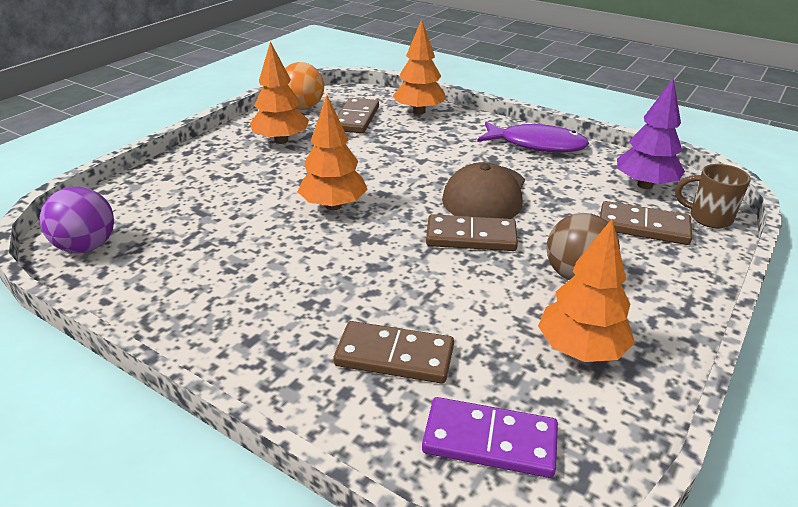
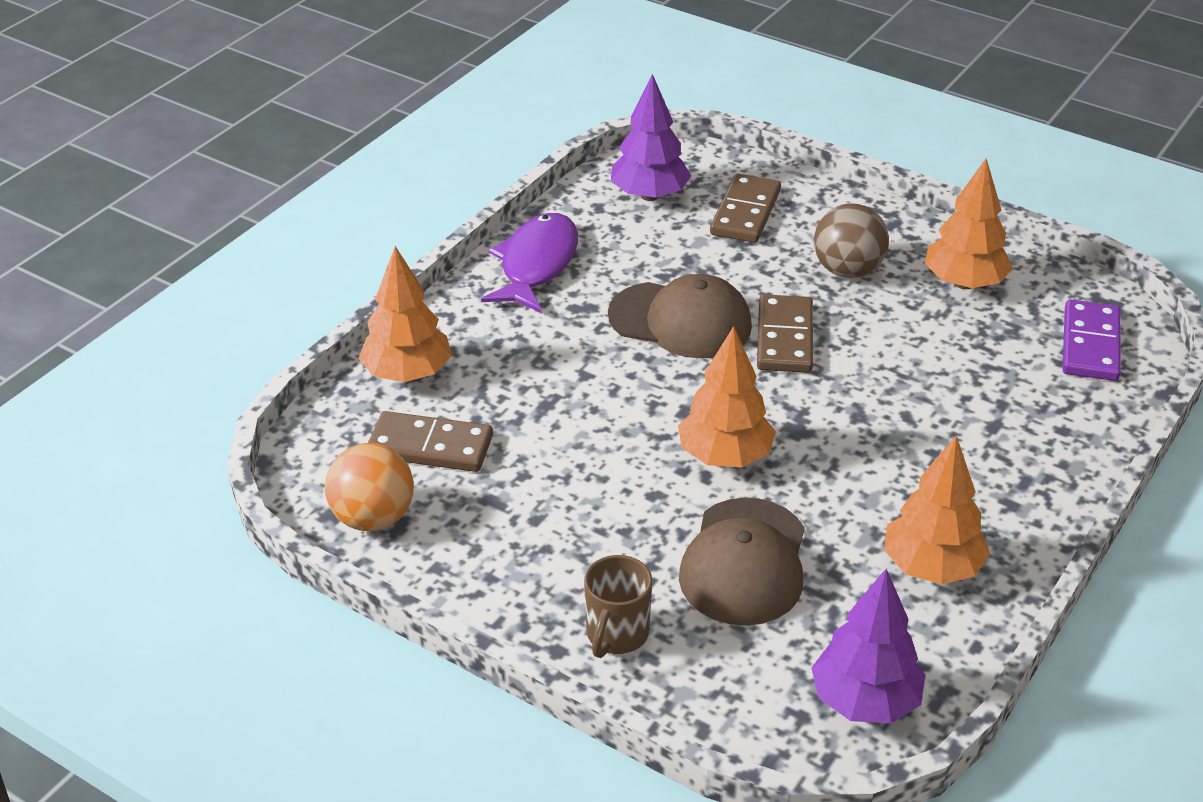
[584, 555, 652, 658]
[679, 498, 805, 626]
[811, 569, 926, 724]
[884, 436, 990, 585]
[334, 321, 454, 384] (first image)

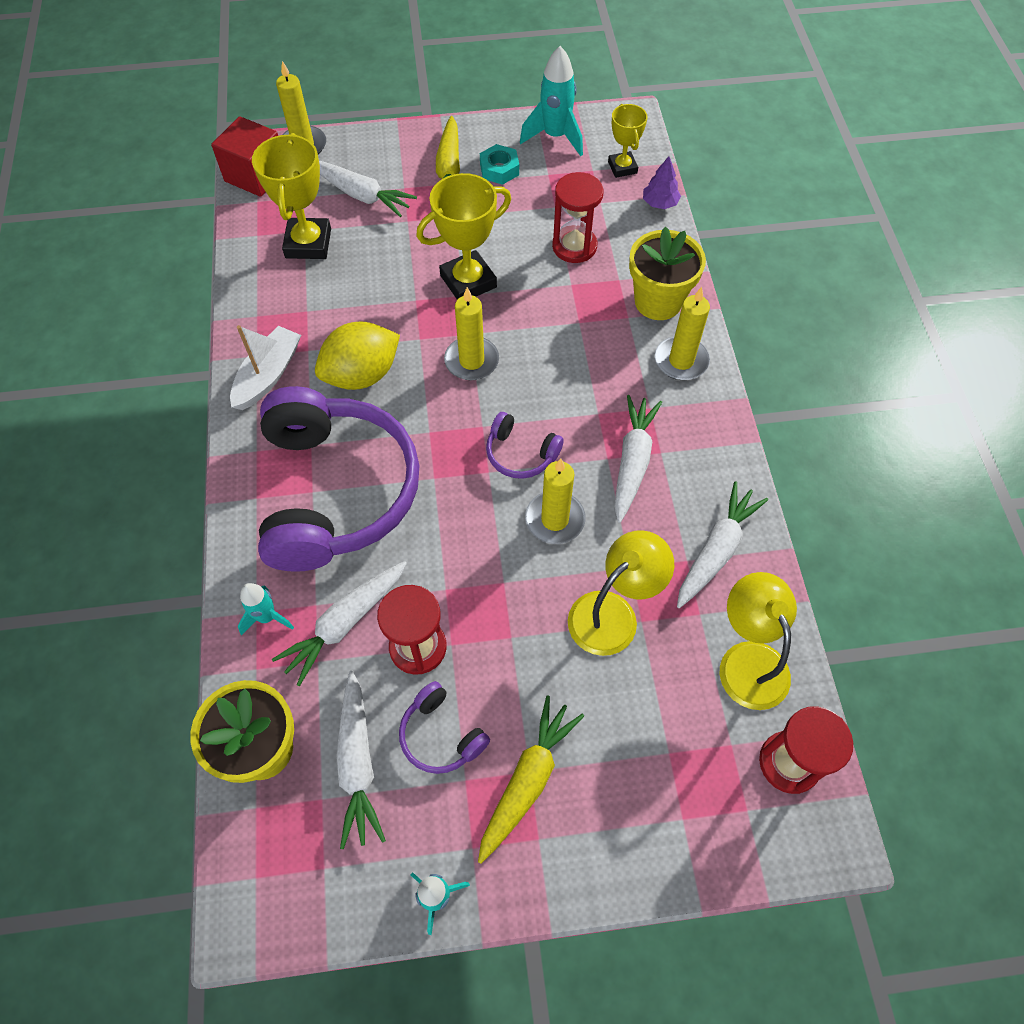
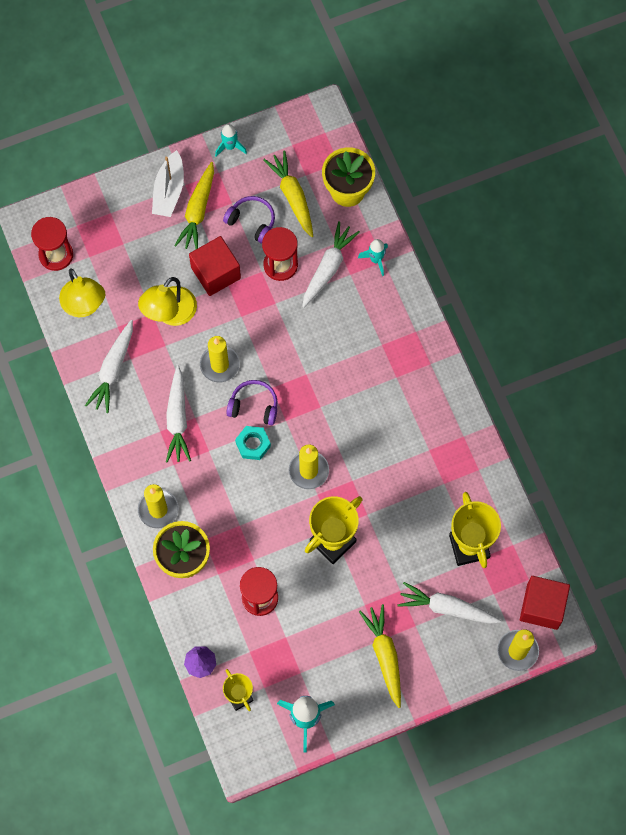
[152, 150, 184, 217]
[189, 236, 241, 296]
[235, 426, 271, 460]
[263, 151, 313, 237]
[258, 386, 420, 572] (first image)
[315, 322, 400, 390] (first image)

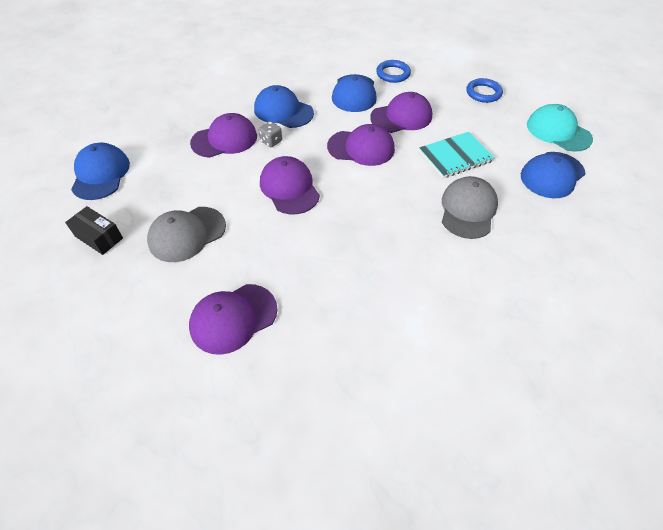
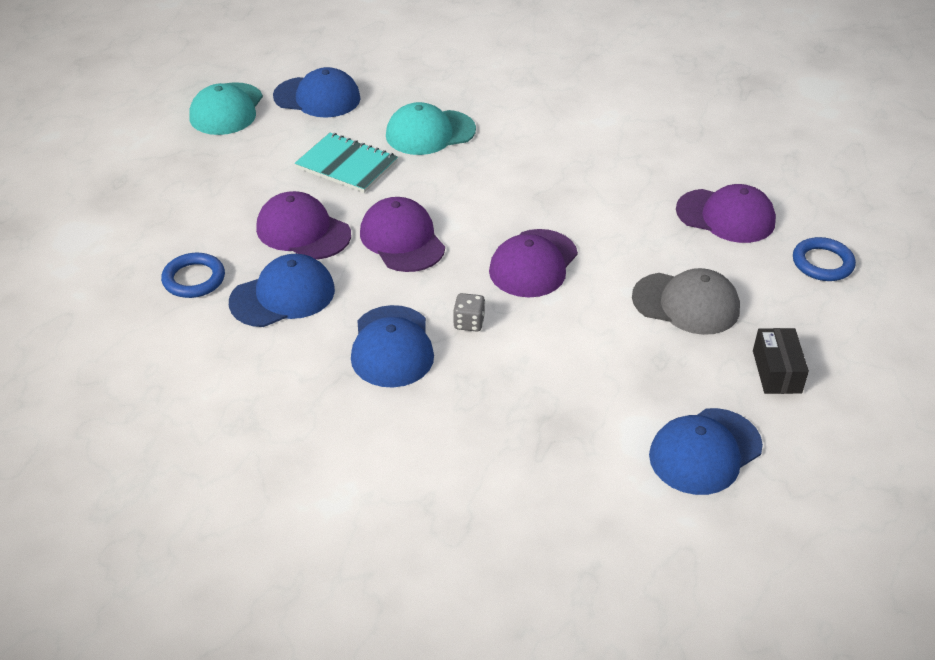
[386, 102, 476, 155]
[793, 237, 856, 281]
[190, 113, 257, 158] (first image)

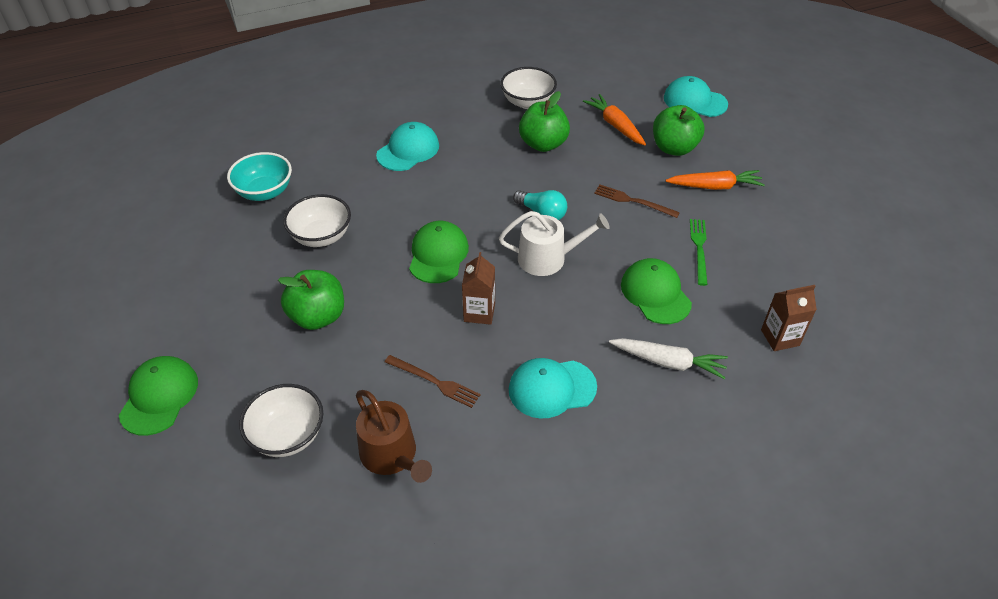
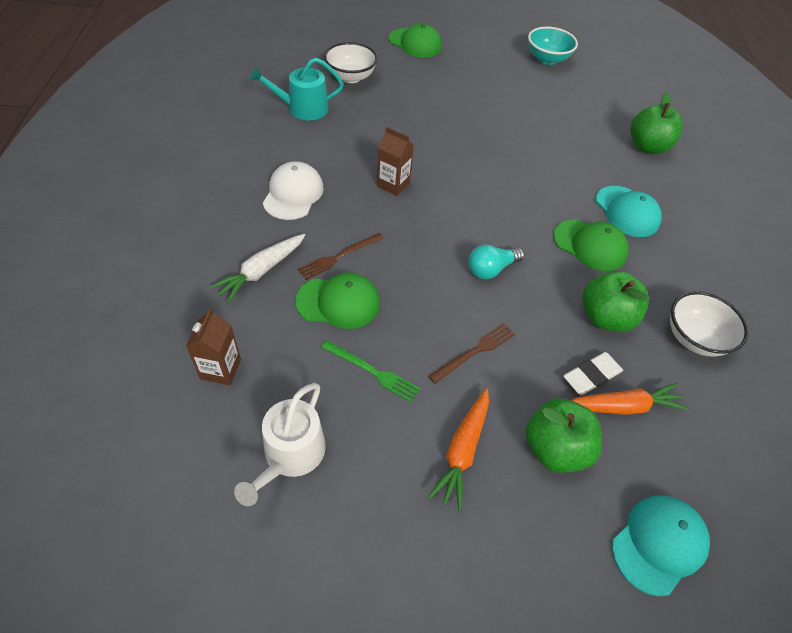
[234, 383, 326, 506]
[250, 58, 344, 120]
[263, 161, 324, 220]
[298, 233, 384, 280]
[528, 27, 578, 65]
[553, 220, 629, 271]
[563, 352, 623, 395]
[630, 92, 683, 154]
[283, 194, 351, 247] (first image)

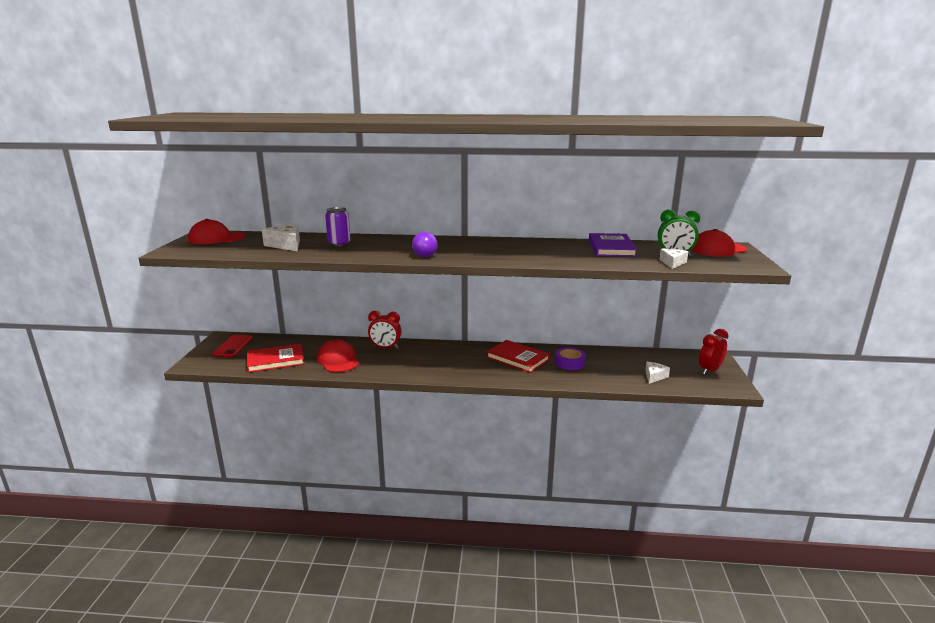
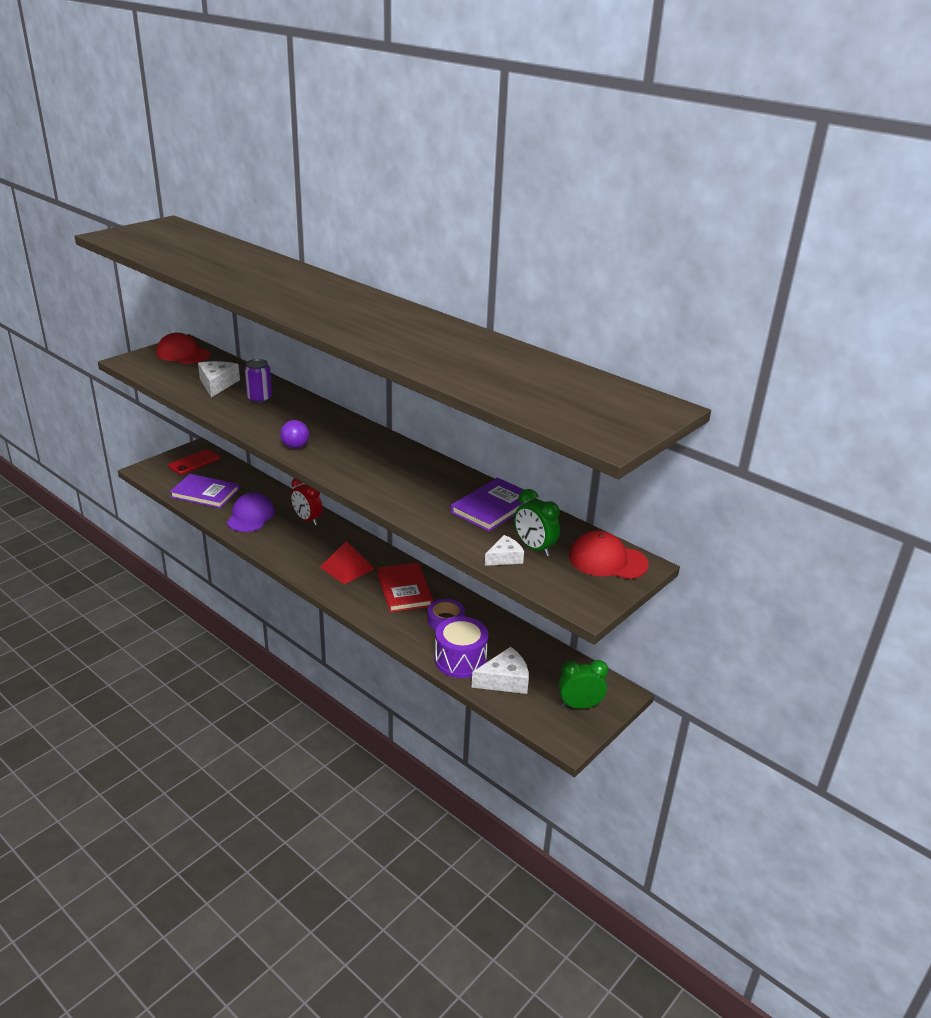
[170, 474, 239, 508]
[227, 492, 275, 532]
[320, 541, 375, 584]
[435, 616, 488, 678]
[471, 647, 529, 694]
[558, 660, 608, 709]

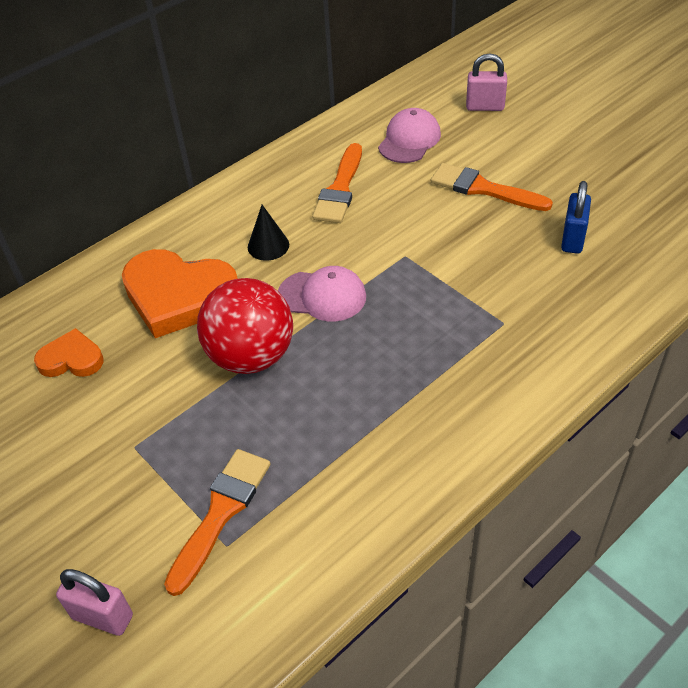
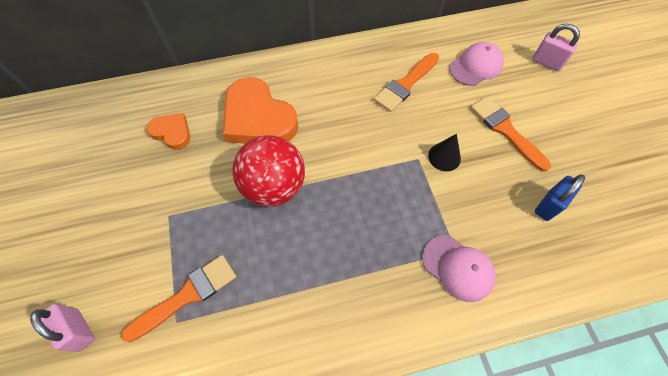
[422, 235, 496, 302]
[428, 134, 461, 171]

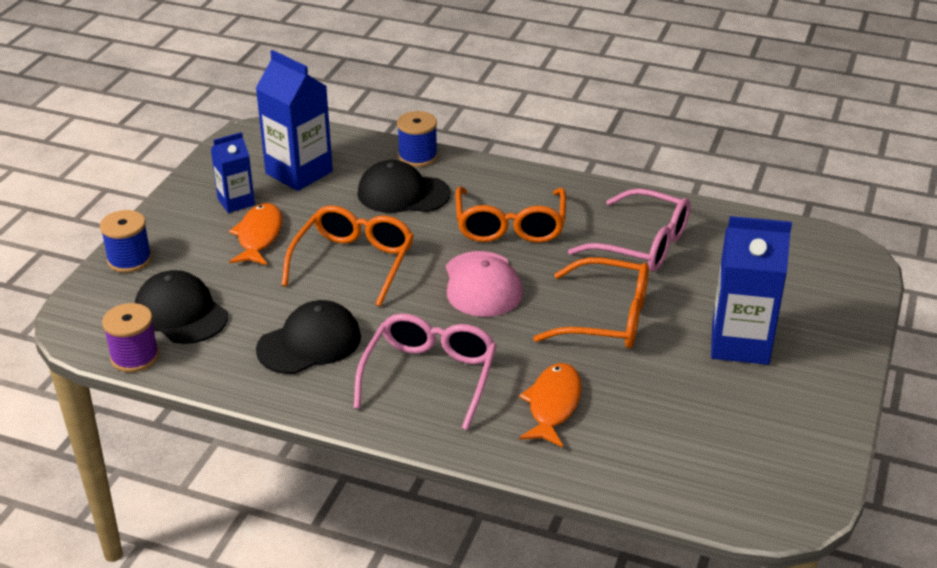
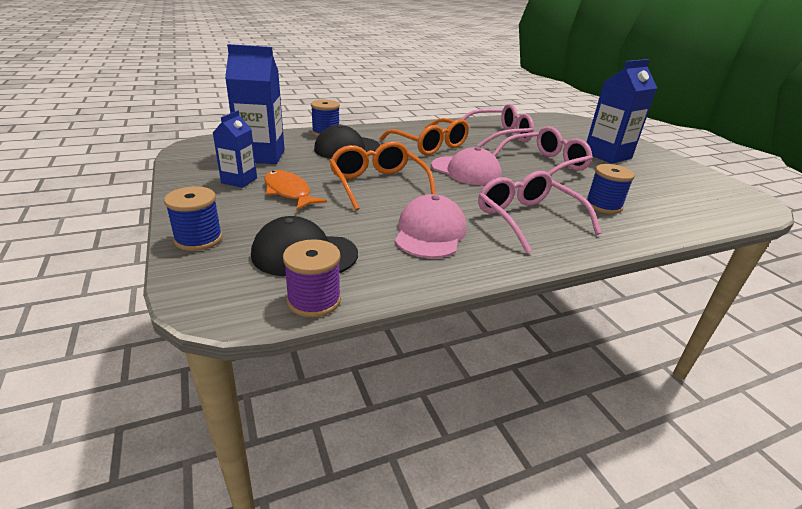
[395, 194, 466, 258]
[493, 126, 593, 176]
[586, 164, 635, 214]

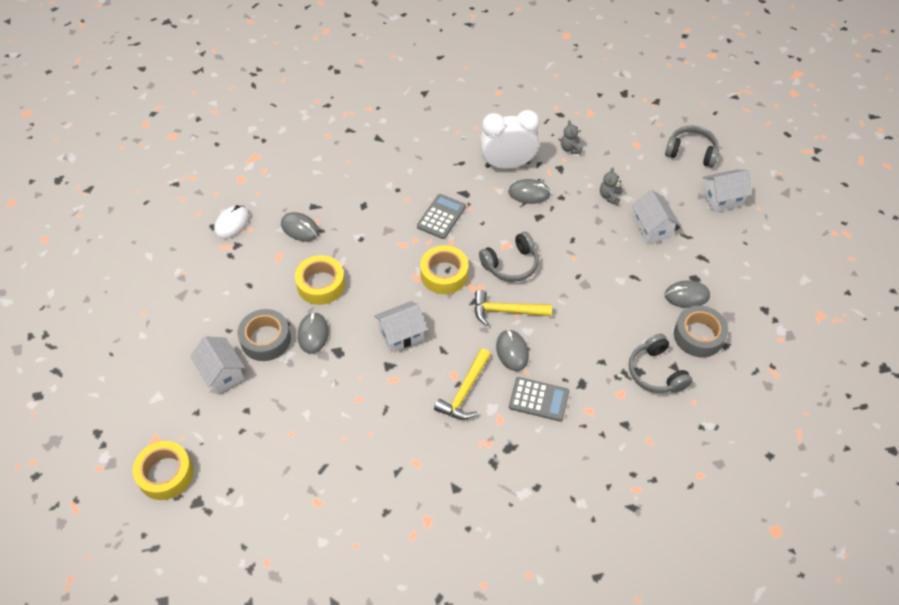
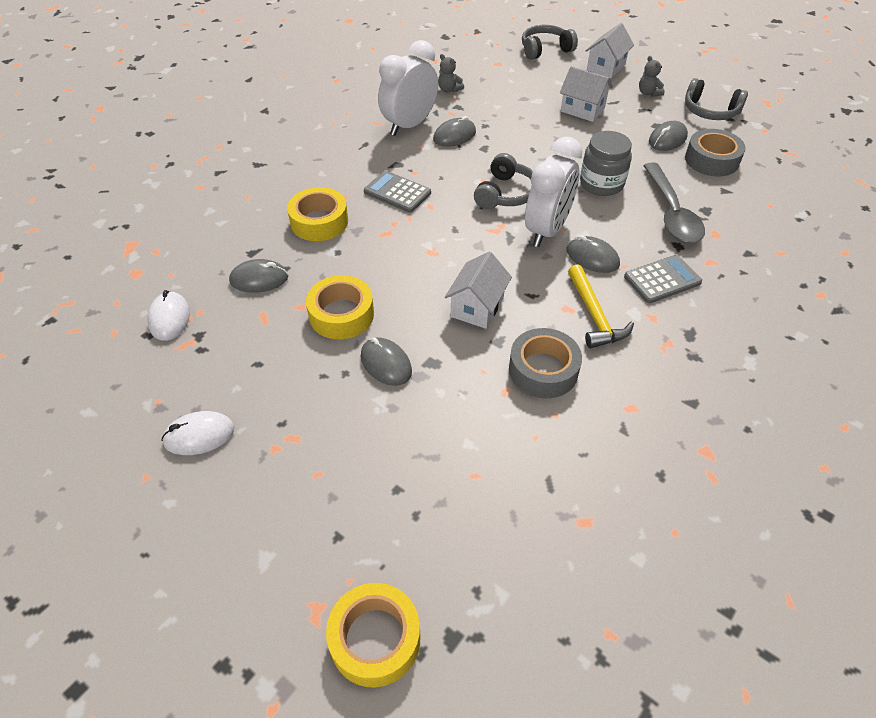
[161, 411, 235, 455]
[287, 187, 348, 241]
[364, 171, 431, 213]
[509, 328, 582, 398]
[525, 137, 583, 247]
[580, 131, 632, 196]
[639, 56, 665, 97]
[643, 162, 705, 243]
[685, 78, 748, 120]
[190, 336, 245, 394] (first image)

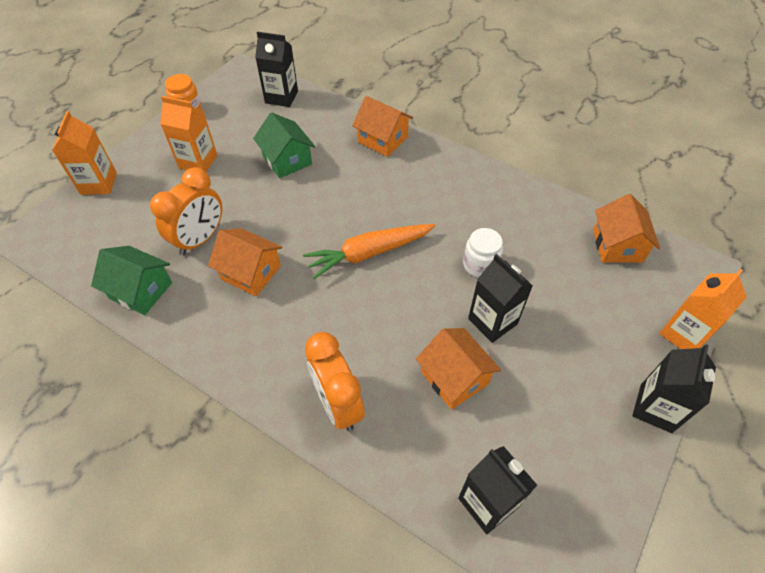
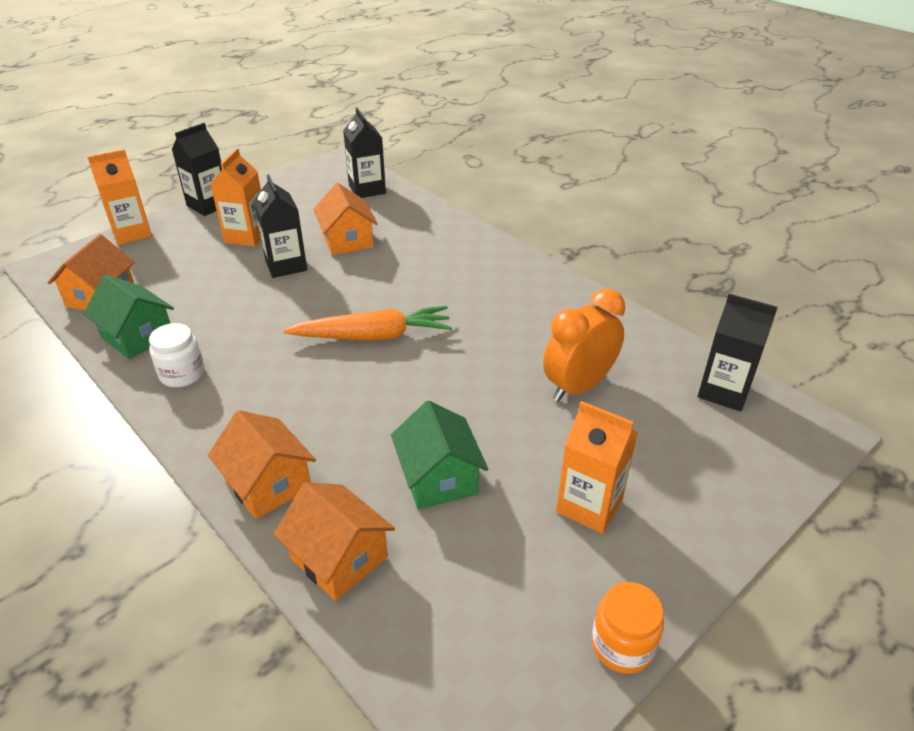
[83, 275, 174, 359]
[149, 323, 204, 387]
[211, 148, 261, 247]
[274, 482, 395, 601]
[698, 294, 778, 411]
[305, 332, 365, 431] (first image)

